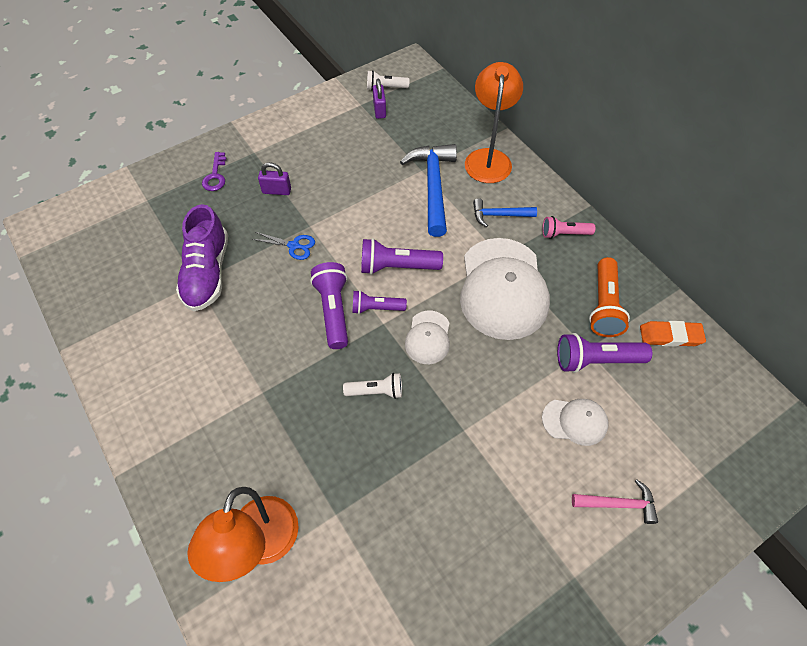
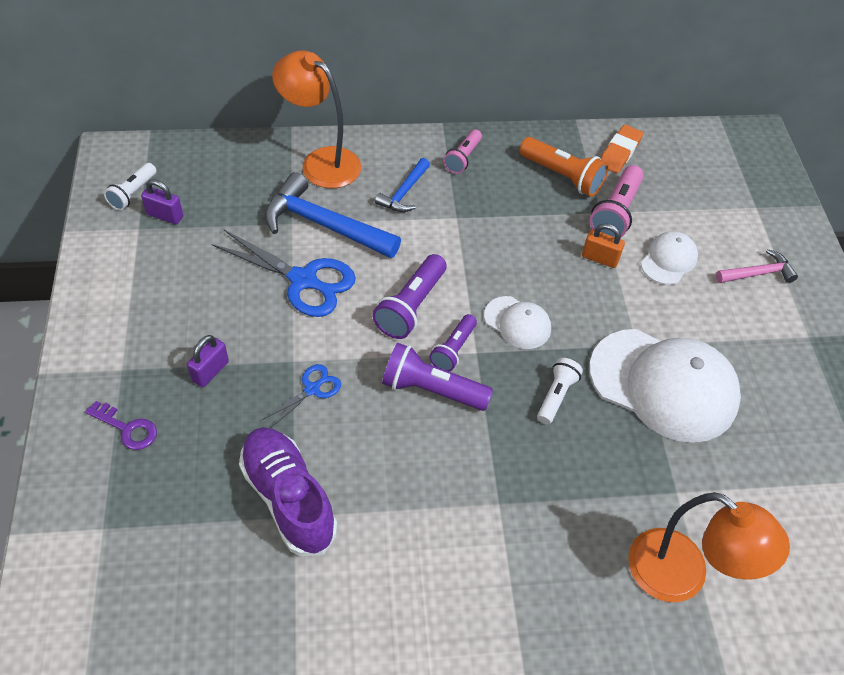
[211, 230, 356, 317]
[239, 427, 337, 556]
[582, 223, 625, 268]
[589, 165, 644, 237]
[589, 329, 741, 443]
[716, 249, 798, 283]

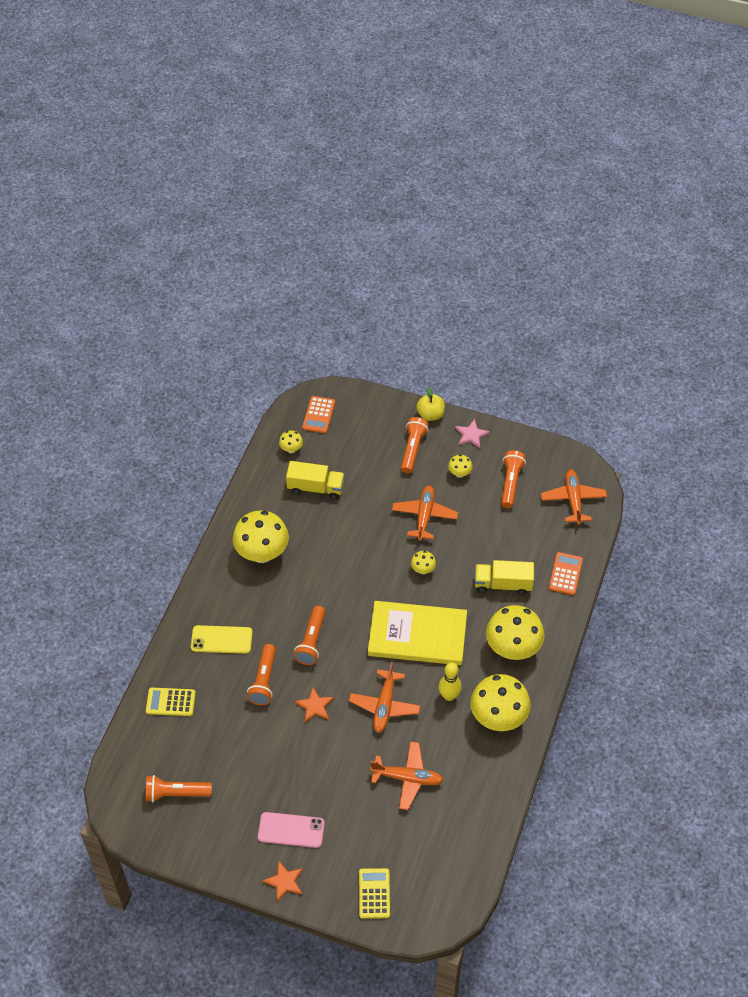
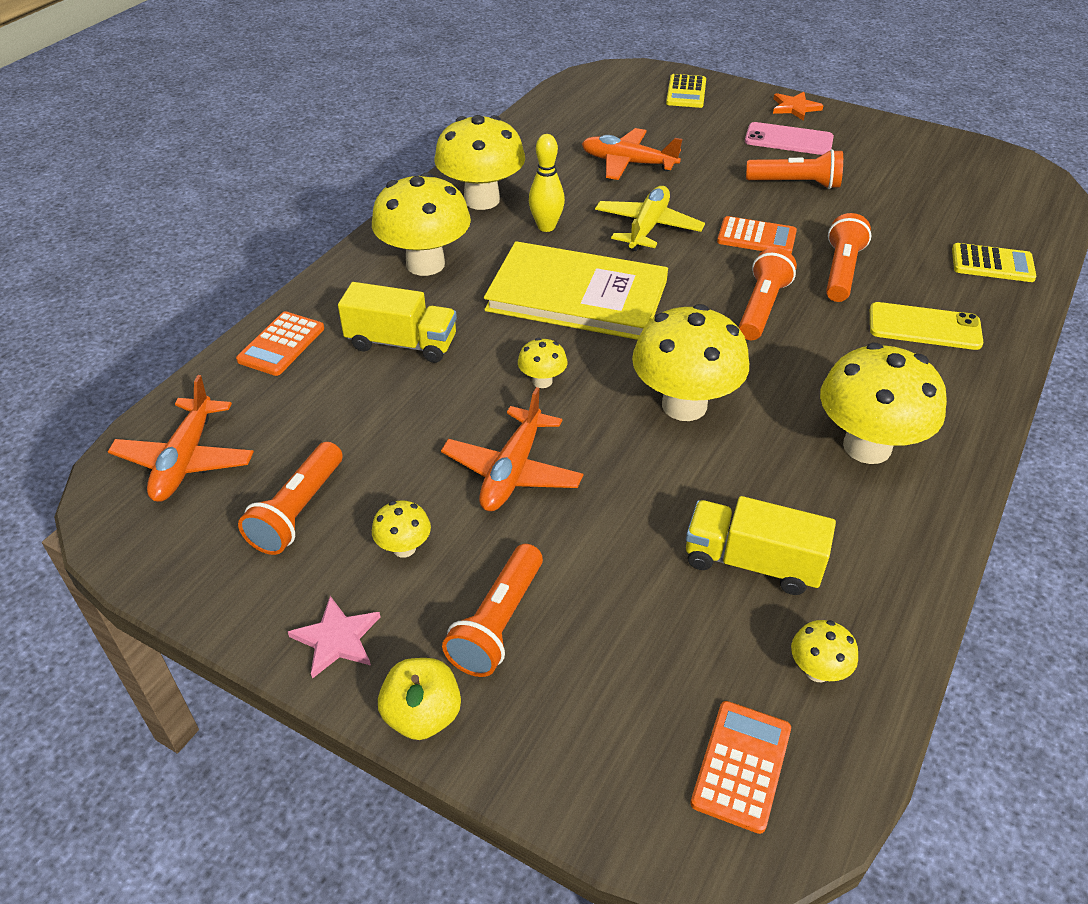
[595, 186, 705, 251]
[632, 304, 749, 421]
[717, 216, 797, 254]
[746, 149, 843, 189]

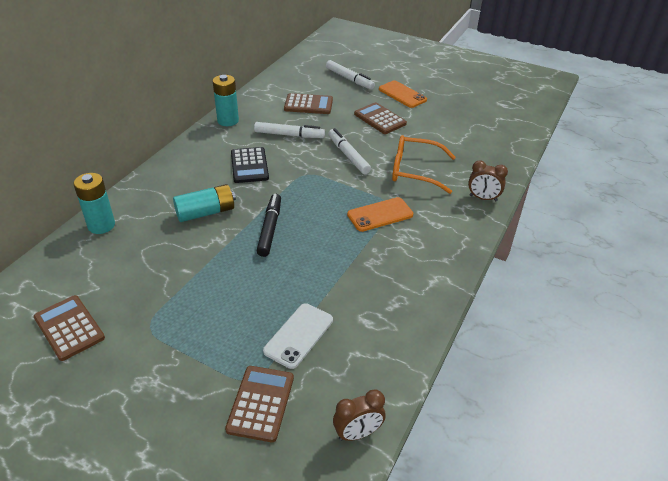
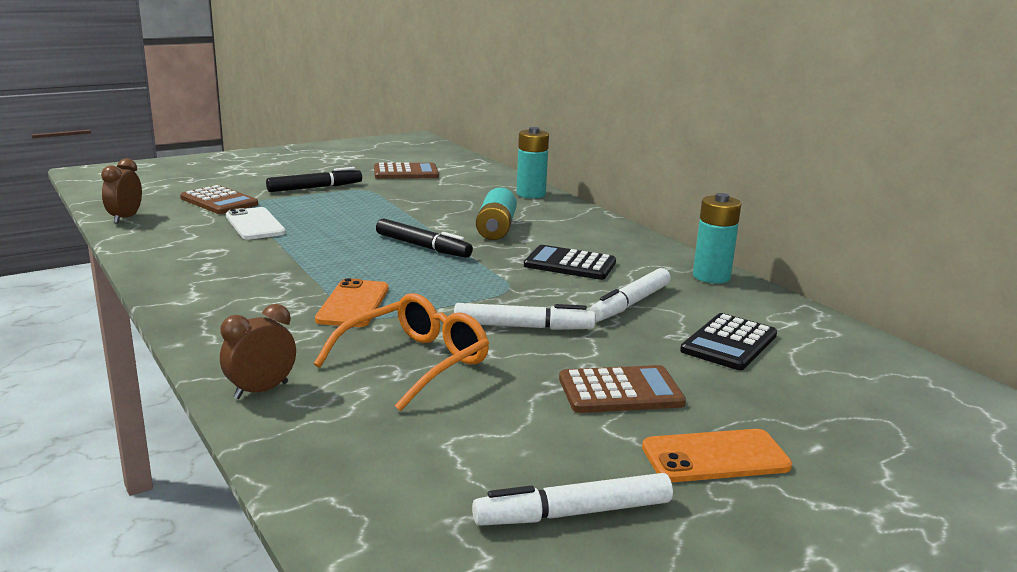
[266, 167, 362, 192]
[472, 473, 673, 526]
[680, 313, 777, 370]

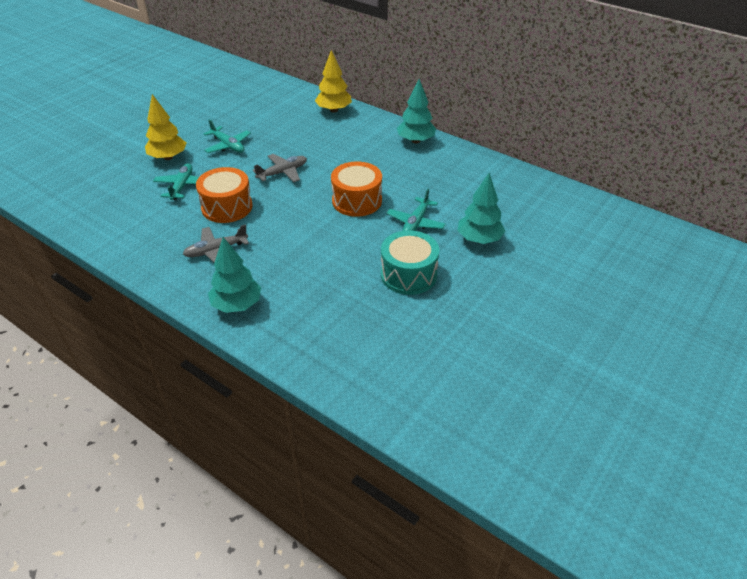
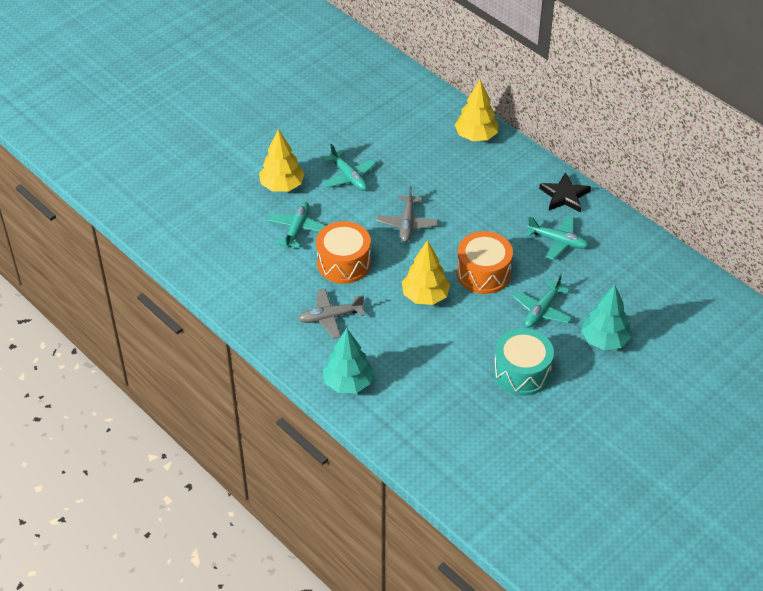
[377, 186, 438, 242]
[402, 240, 450, 305]
[526, 216, 589, 260]
[539, 172, 591, 213]

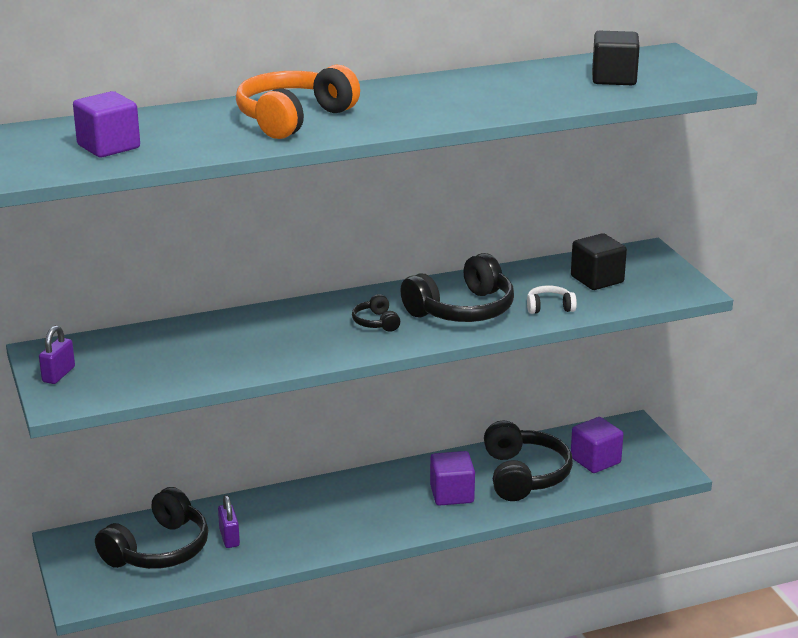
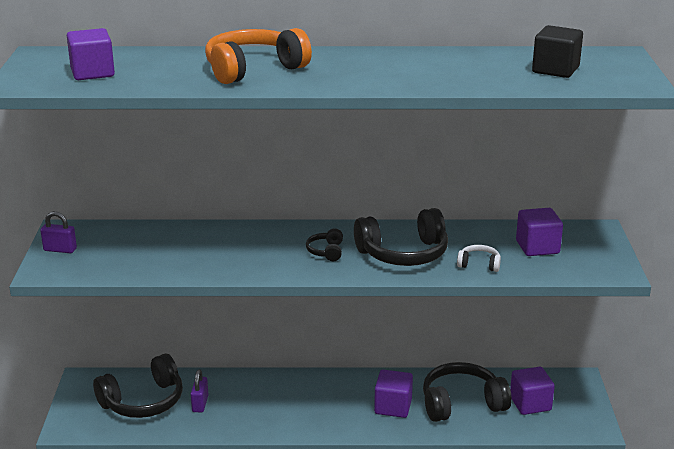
[40, 211, 77, 253]
[423, 362, 512, 422]
[516, 208, 563, 256]

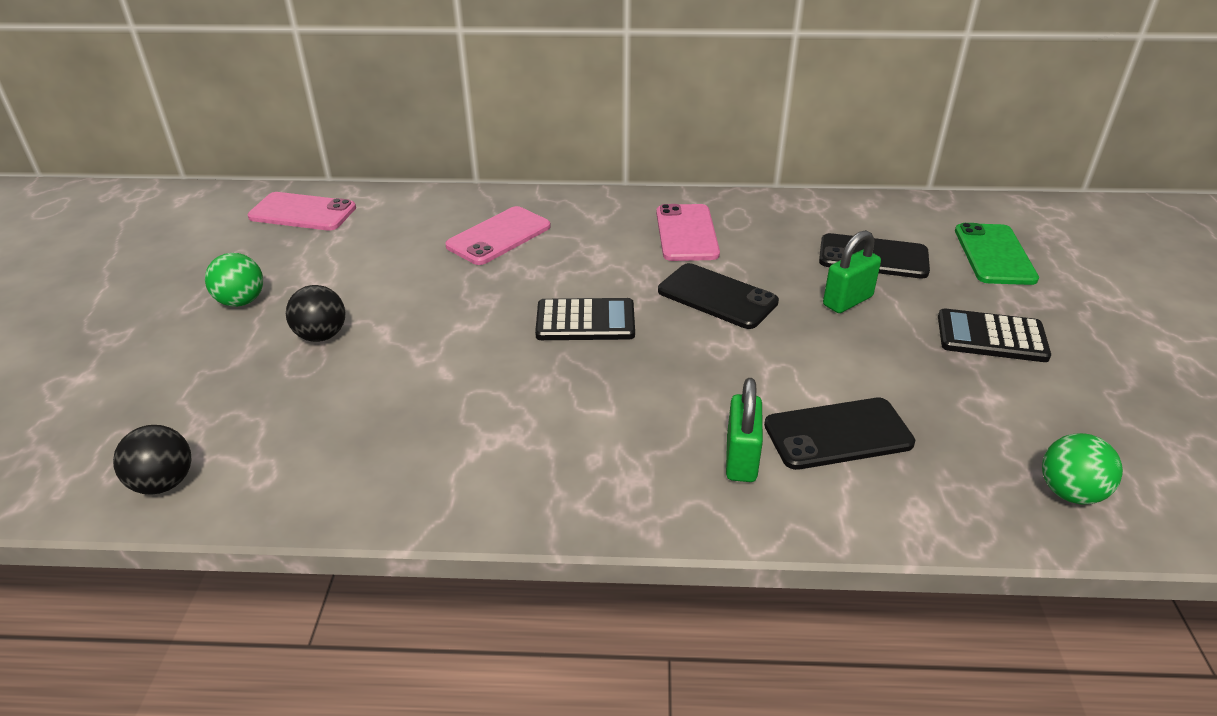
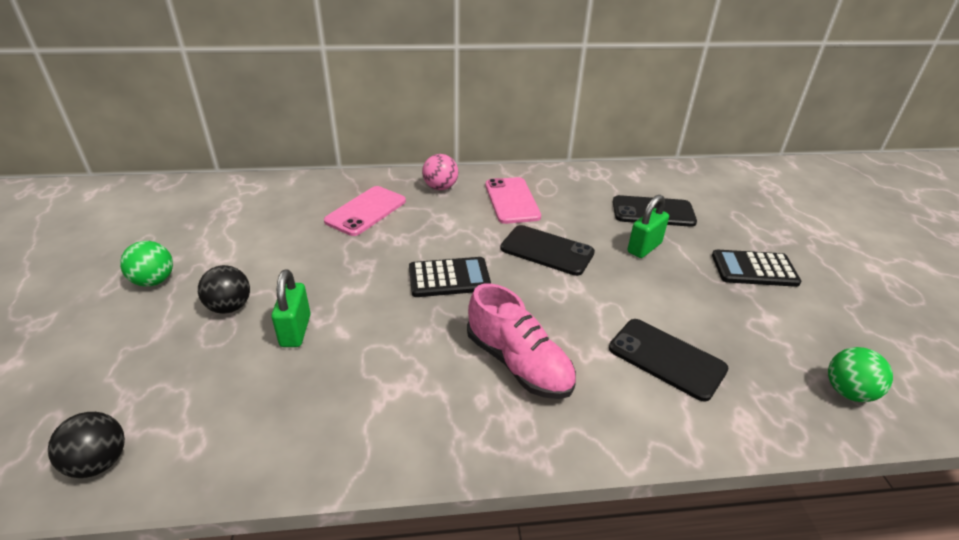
[271, 270, 311, 347]
[422, 154, 458, 190]
[467, 283, 576, 399]
[609, 319, 729, 402]
[248, 192, 356, 231] (first image)
[955, 223, 1039, 285] (first image)

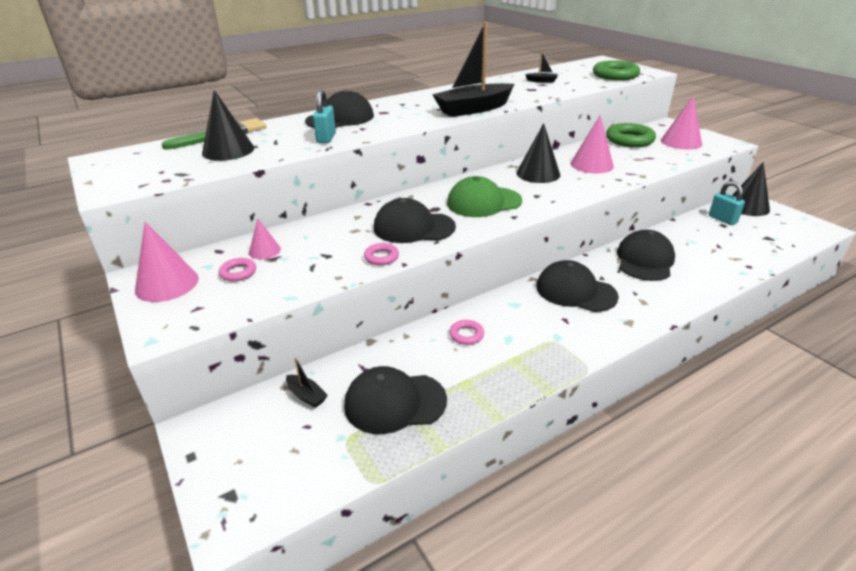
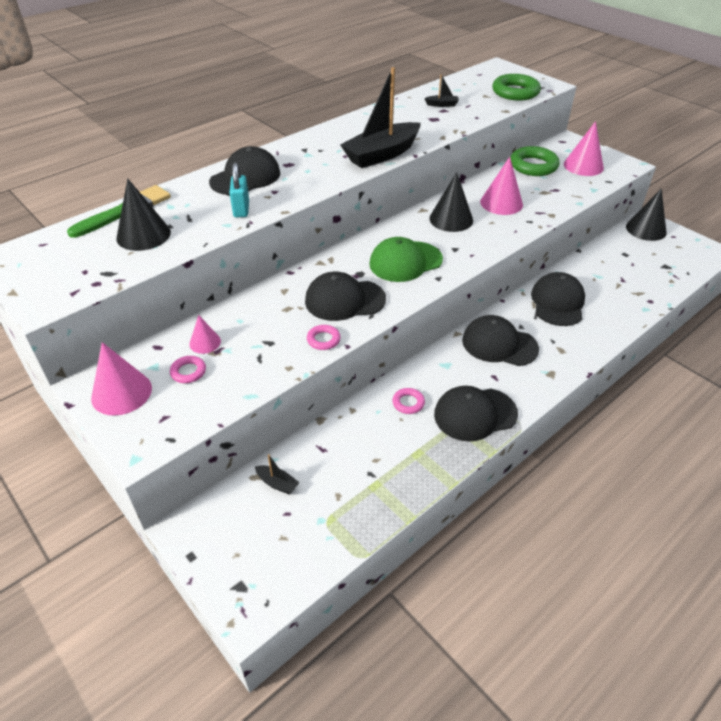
[434, 386, 518, 442]
[709, 181, 745, 225] (first image)

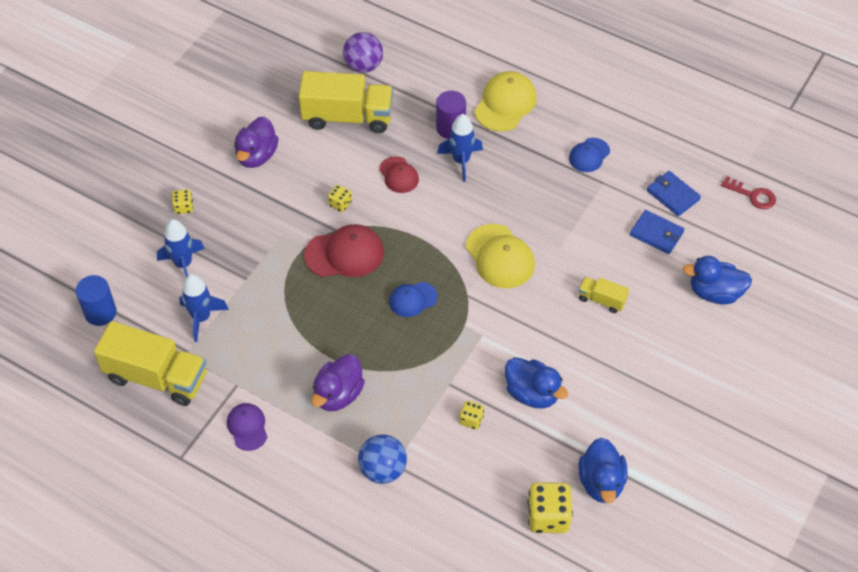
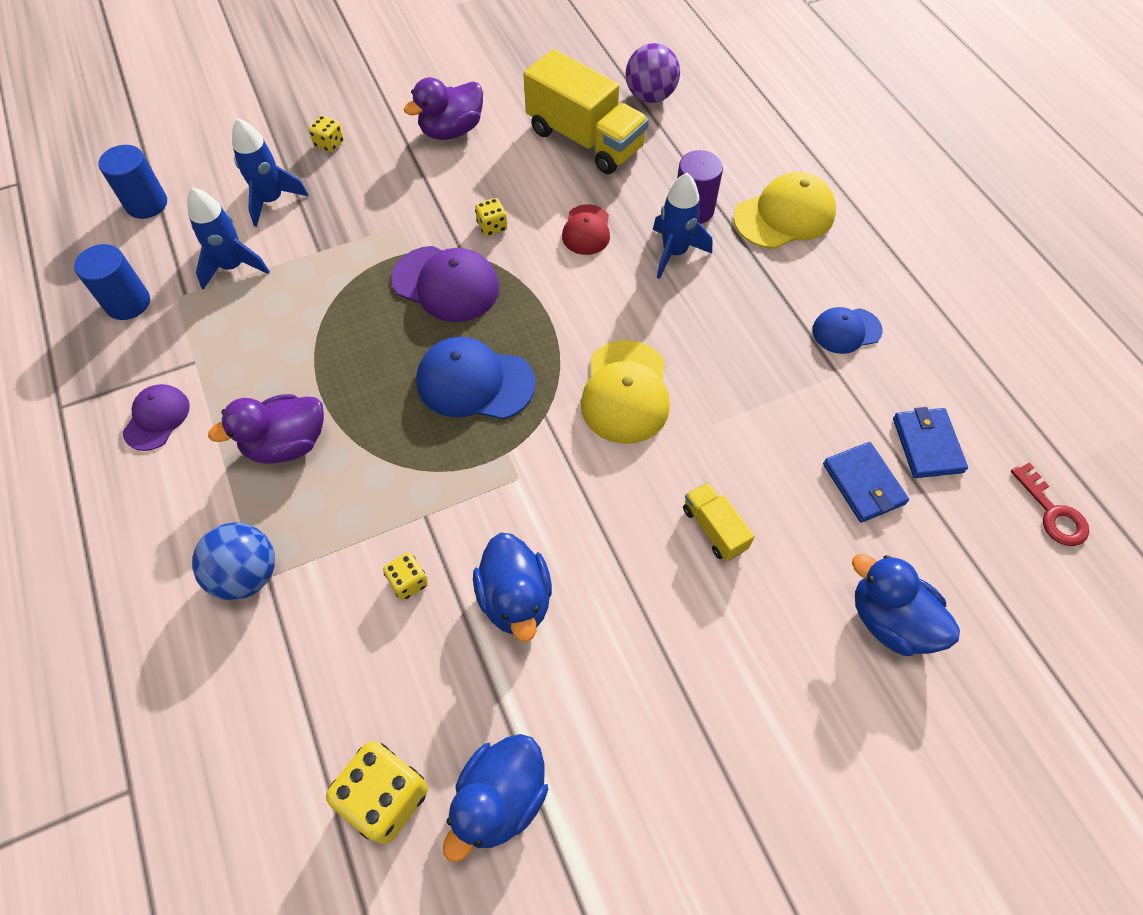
[74, 244, 150, 320]
[391, 246, 500, 322]
[416, 337, 535, 419]

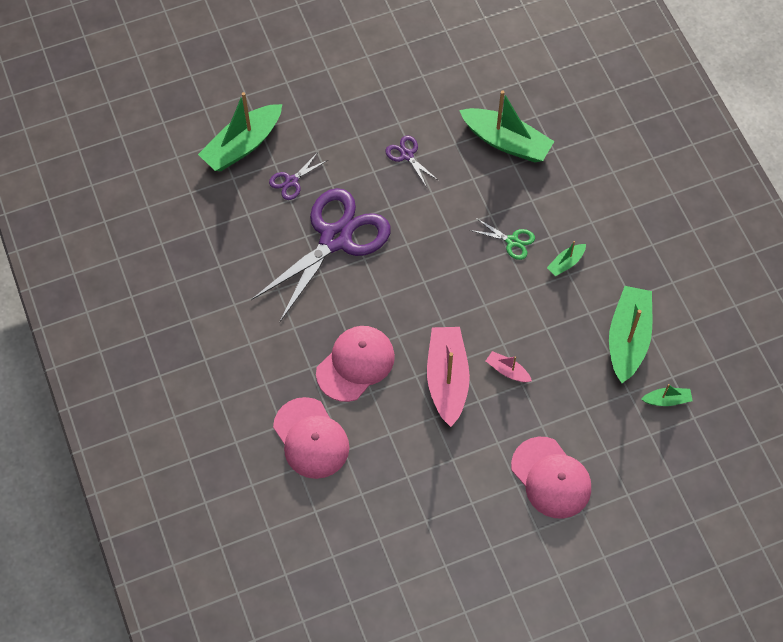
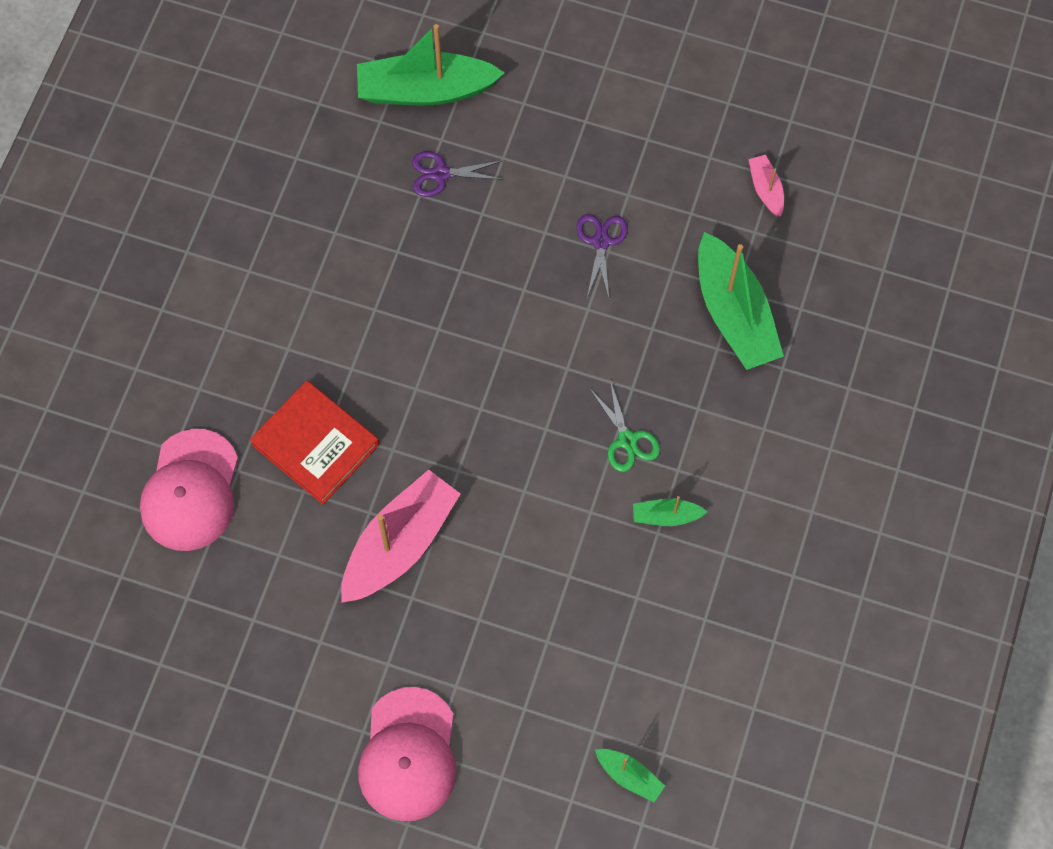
[250, 380, 379, 505]
[748, 155, 784, 217]
[251, 188, 391, 322] (first image)
[609, 286, 652, 383] (first image)

